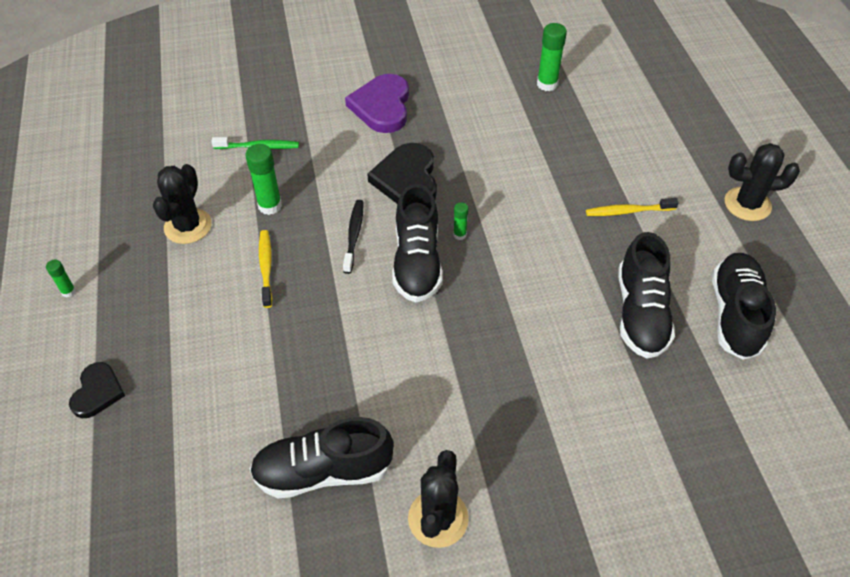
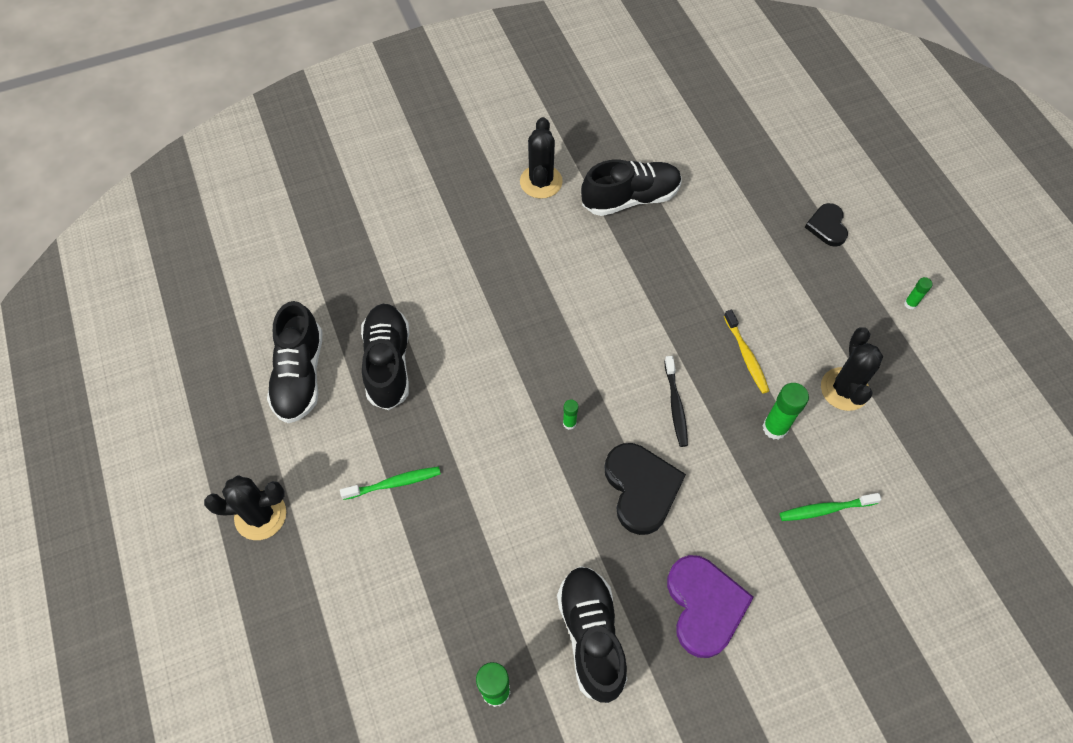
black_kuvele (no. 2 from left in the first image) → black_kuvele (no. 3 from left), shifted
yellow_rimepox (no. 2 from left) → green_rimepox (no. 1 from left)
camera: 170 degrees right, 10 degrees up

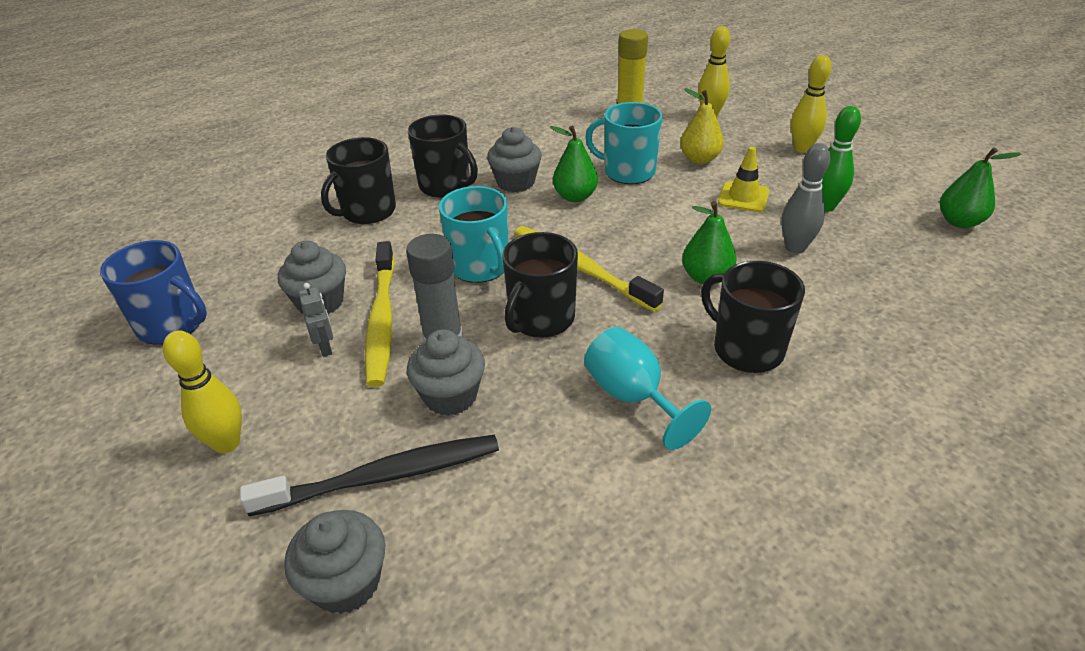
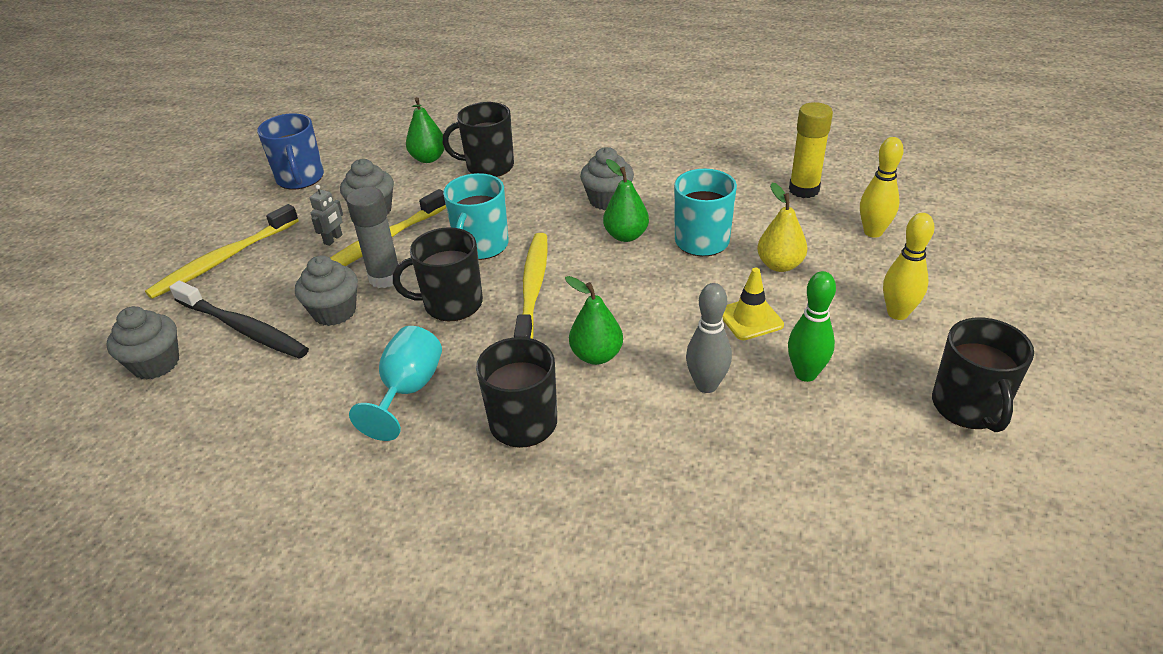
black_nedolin (no. 2 from left in the first image) → black_nedolin (no. 4 from left), shifted
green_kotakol (no. 3 from left in the first image) → green_kotakol (no. 1 from left), shifted
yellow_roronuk (no. 1 from left) → yellow_rimepox (no. 1 from left)
camera: 50 degrees right, 0 degrees up

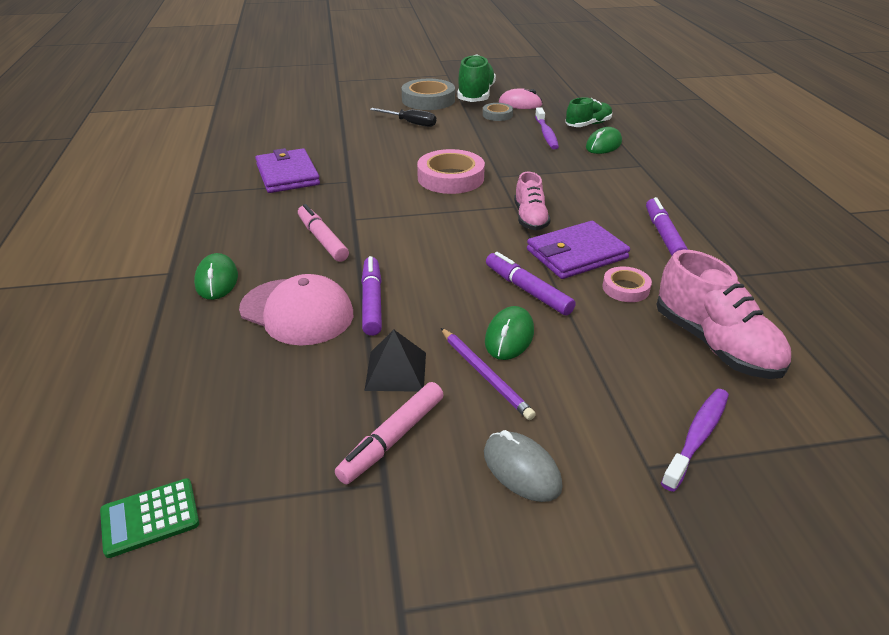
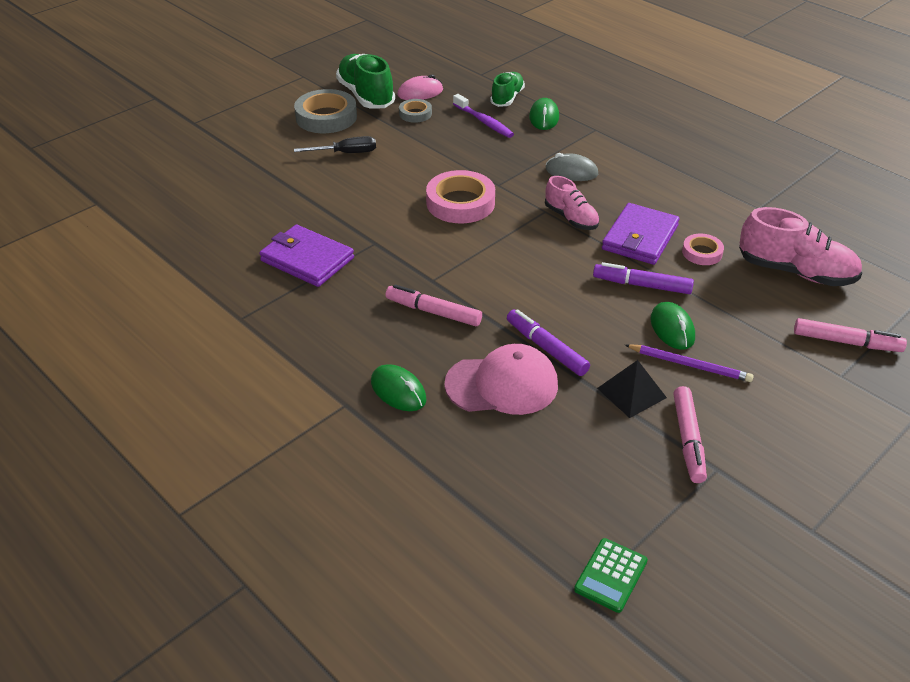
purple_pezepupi (no. 3 from left) → -
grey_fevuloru, shifted
purple_rimepox (no. 2 from left) → pink_pezepupi (no. 3 from left)
camera: 35 degrees left, 5 degrees up

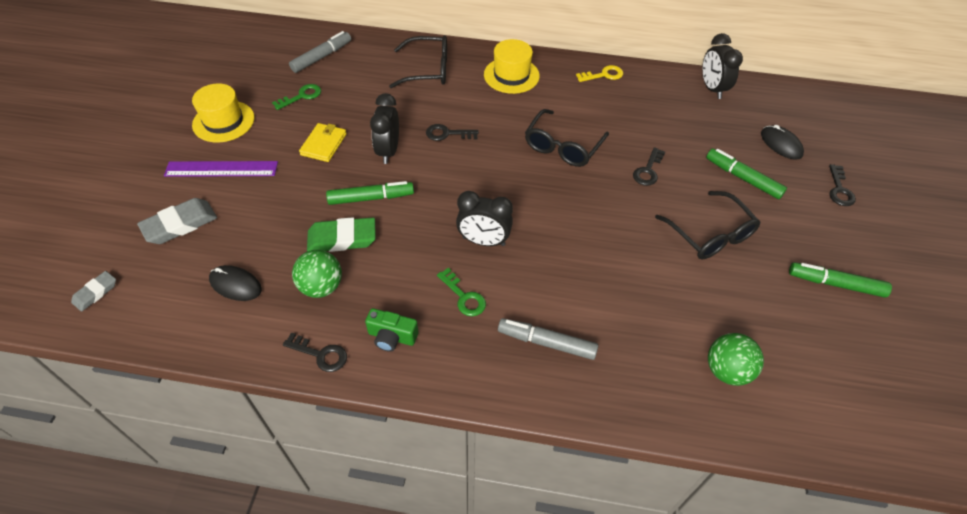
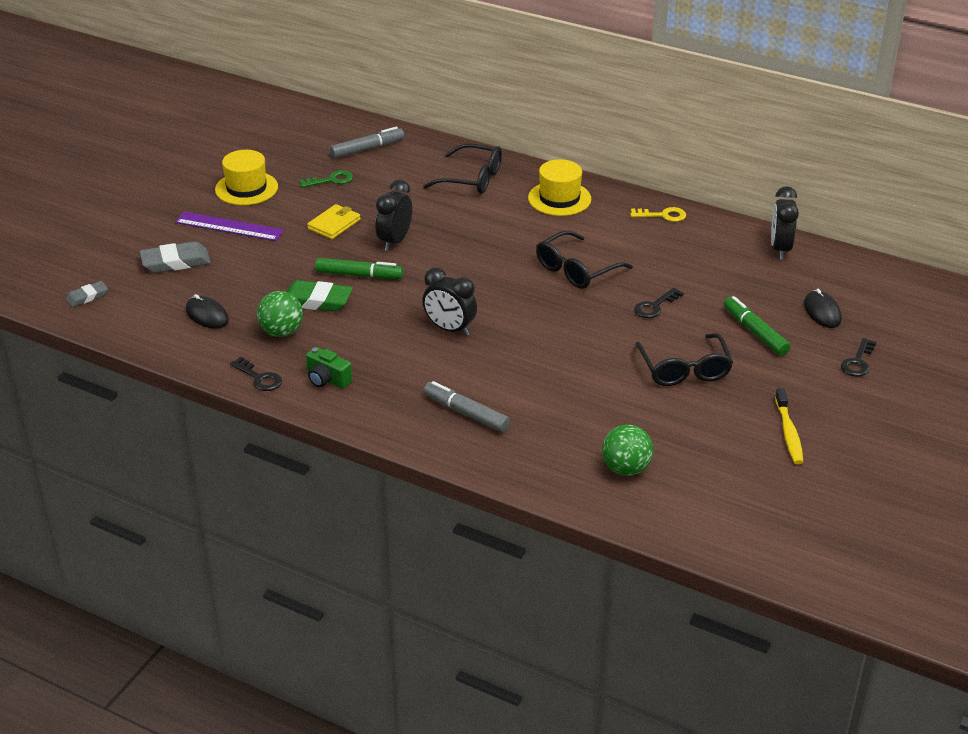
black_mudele (no. 2 from left) → -
green_mudele (no. 2 from left) → -
green_pezepupi (no. 3 from left) → yellow_rimepox
camera: 20 degrees right, 15 degrees down

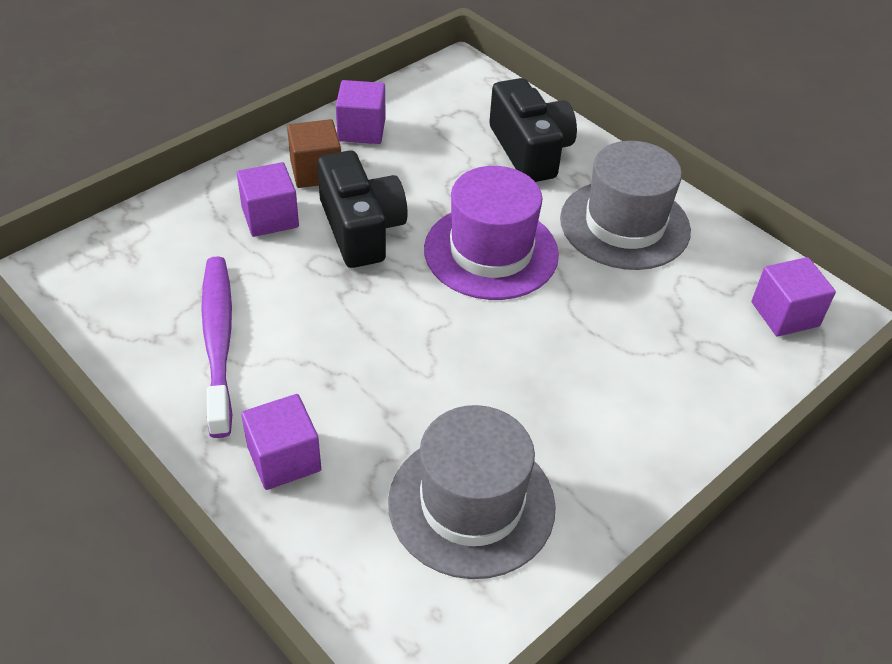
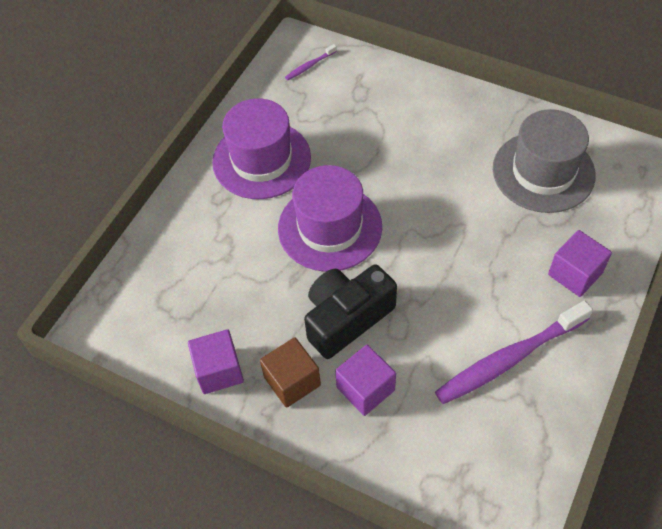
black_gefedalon (no. 2 from left) → -
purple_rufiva (no. 4 from left) → purple_rimepox (no. 1 from left)
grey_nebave (no. 2 from left) → purple_nebave (no. 1 from left)
camera: 105 degrees left, 10 degrees up

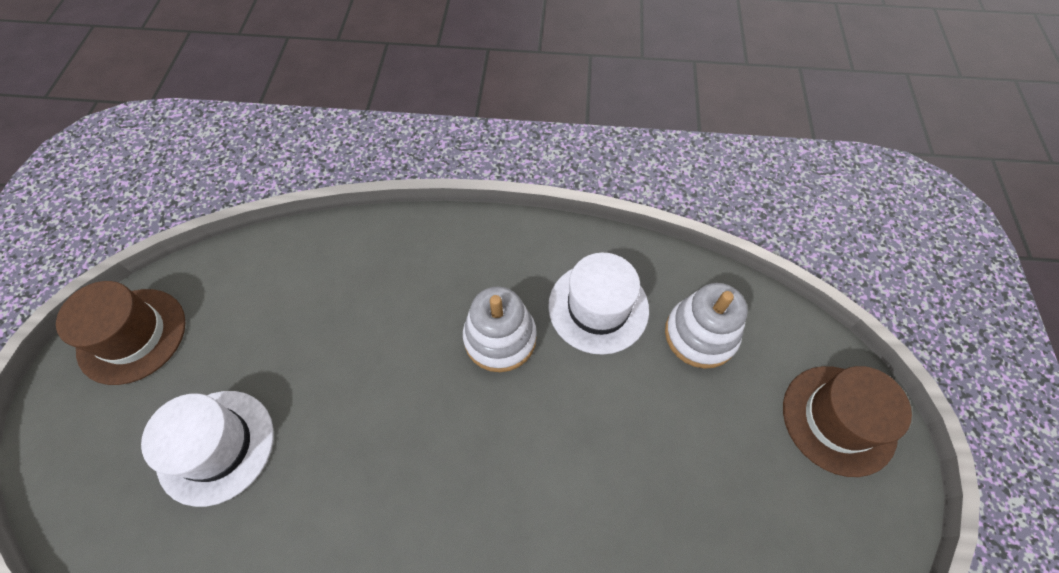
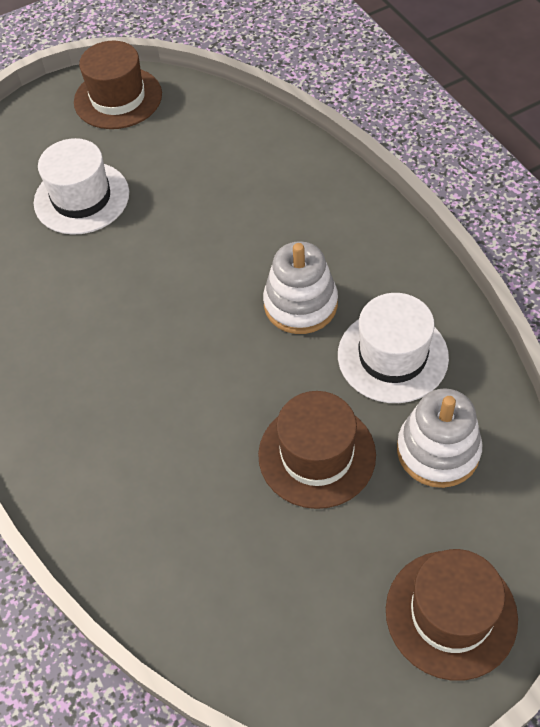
- → brown_nebave (no. 2 from left)
camera: 60 degrees right, 5 degrees down

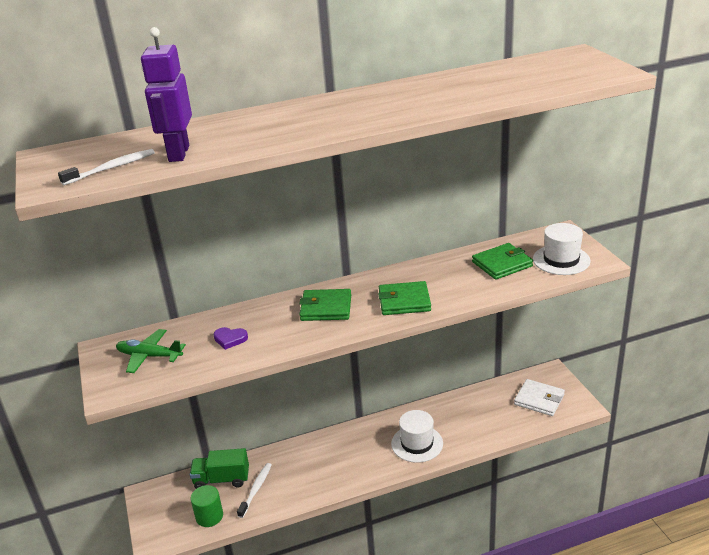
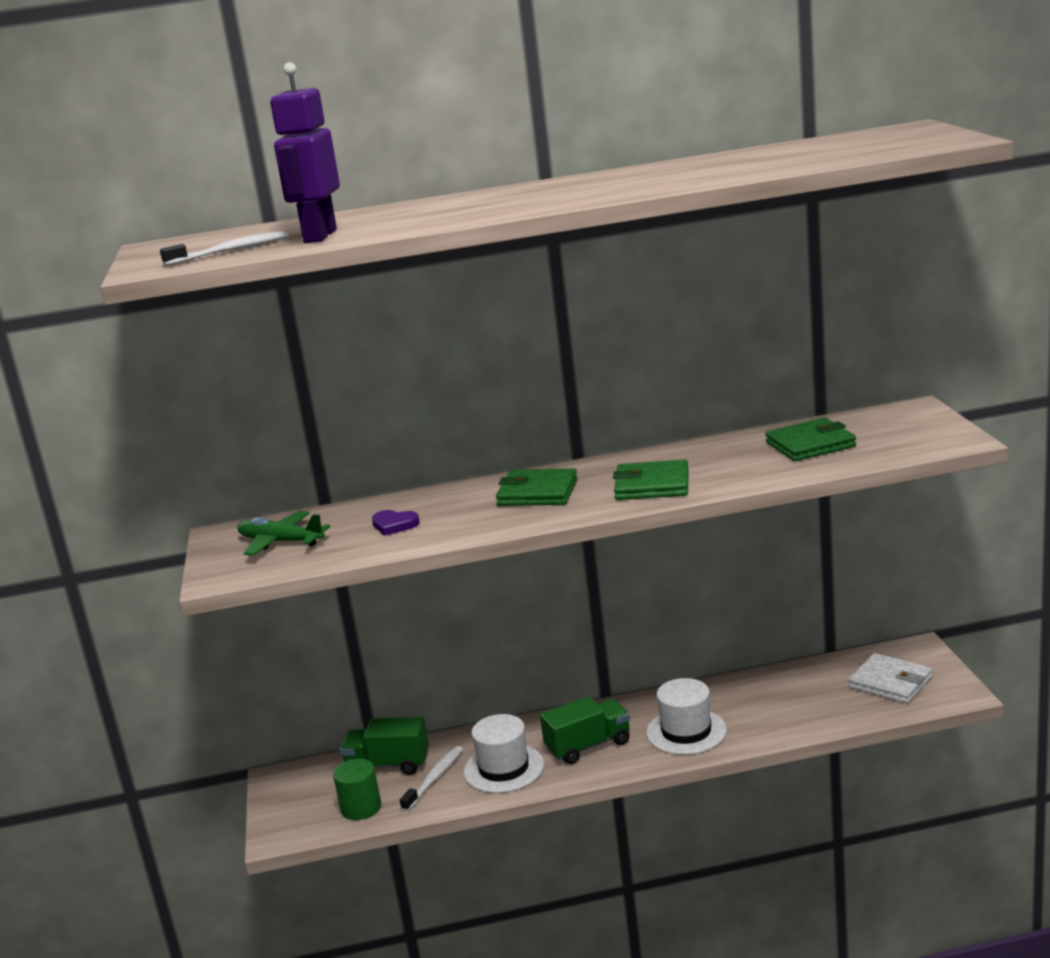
- → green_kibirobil (no. 2 from left)
white_nebave (no. 2 from left in the first image) → white_nebave (no. 1 from left), shifted
camera: 10 degrees right, 10 degrees down

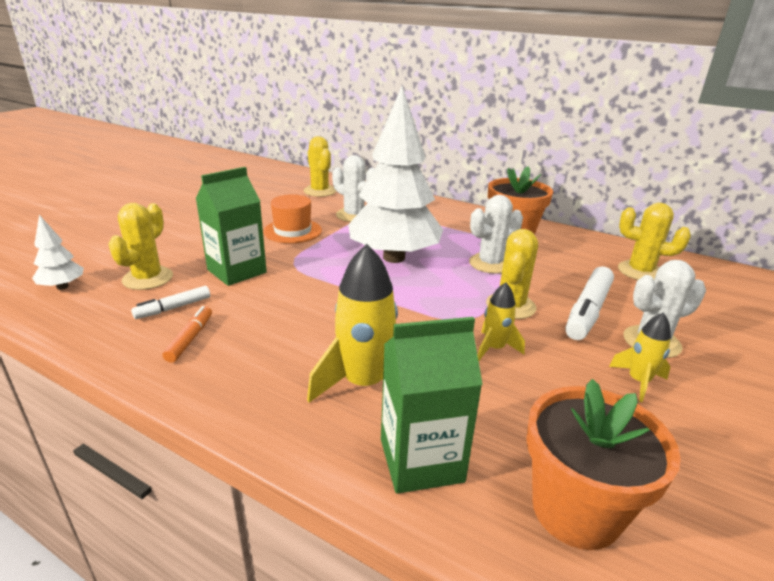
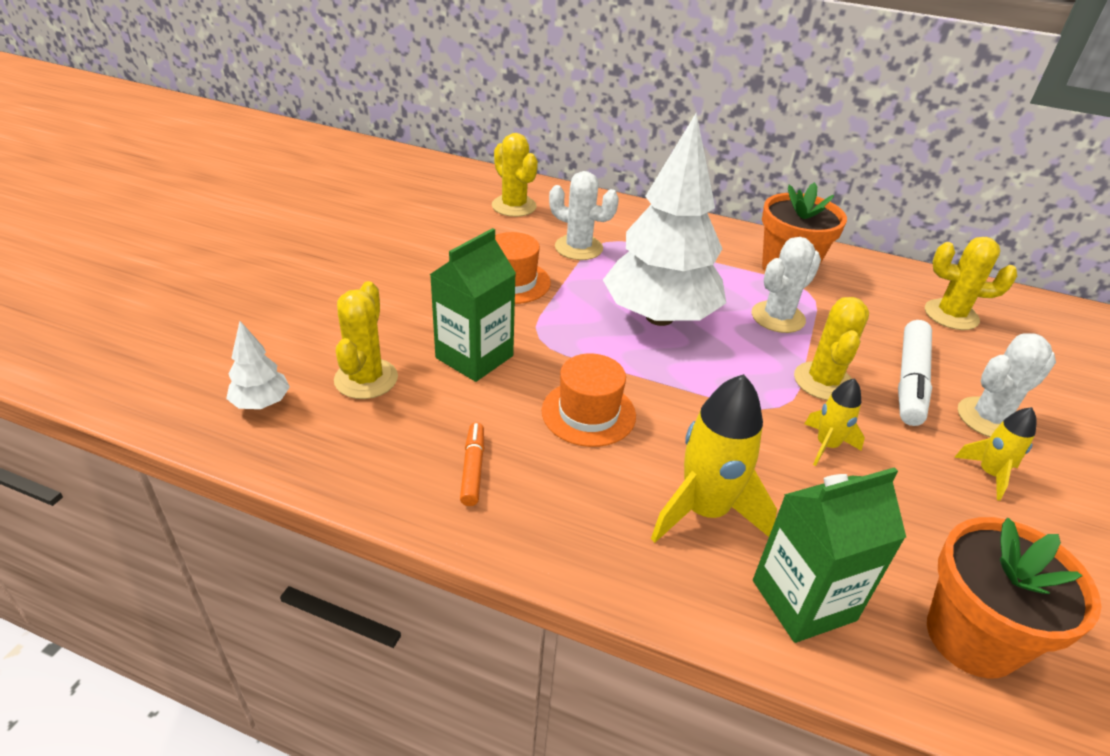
white_pezepupi (no. 1 from left) → -
- → orange_nebave (no. 2 from left)
camera: 10 degrees left, 10 degrees up

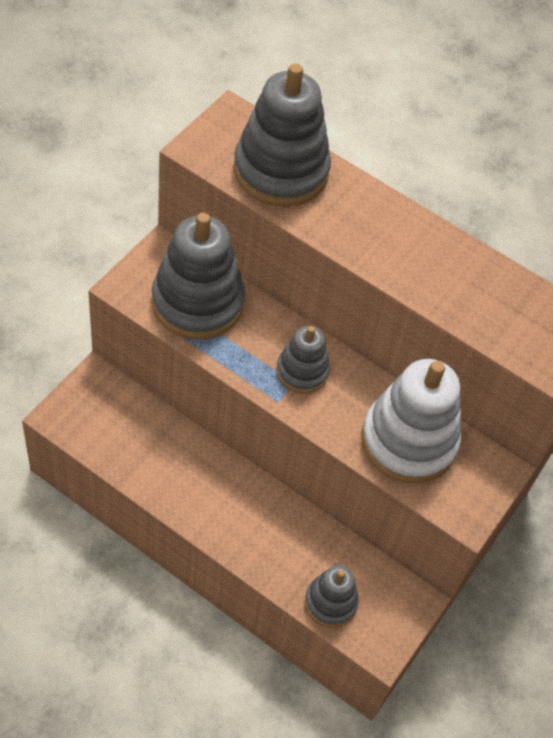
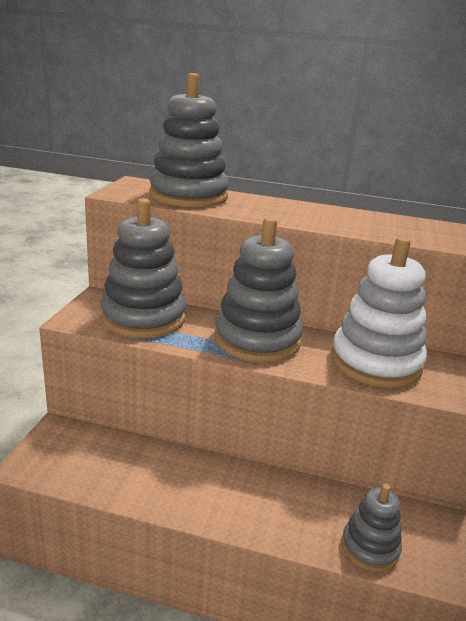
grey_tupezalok (no. 3 from left), x1.80
camera: 15 degrees left, 30 degrees down

